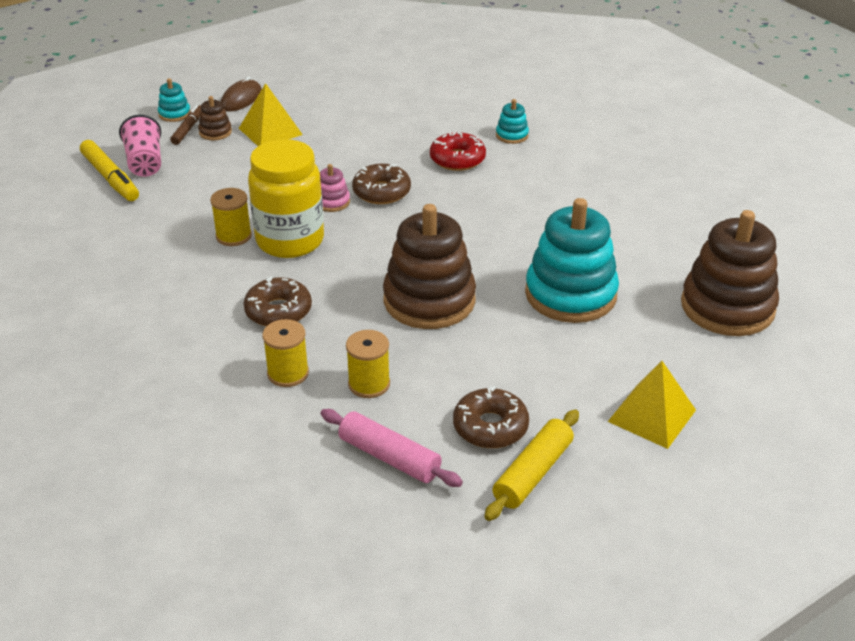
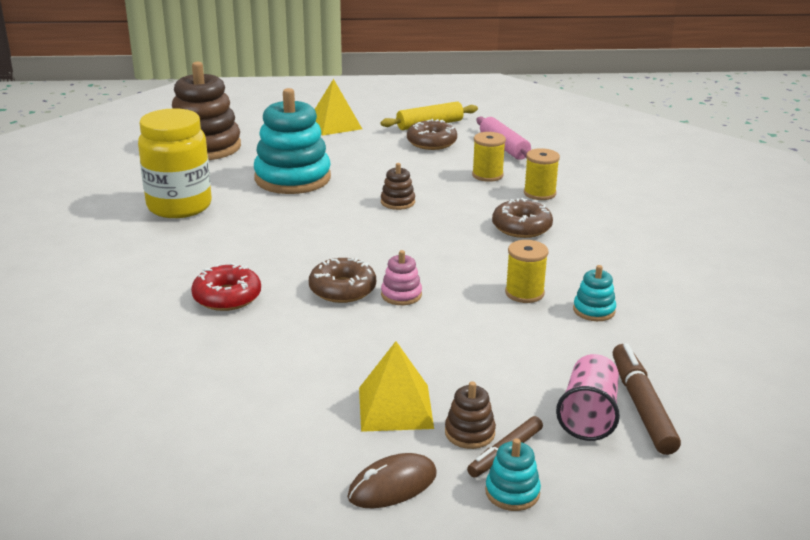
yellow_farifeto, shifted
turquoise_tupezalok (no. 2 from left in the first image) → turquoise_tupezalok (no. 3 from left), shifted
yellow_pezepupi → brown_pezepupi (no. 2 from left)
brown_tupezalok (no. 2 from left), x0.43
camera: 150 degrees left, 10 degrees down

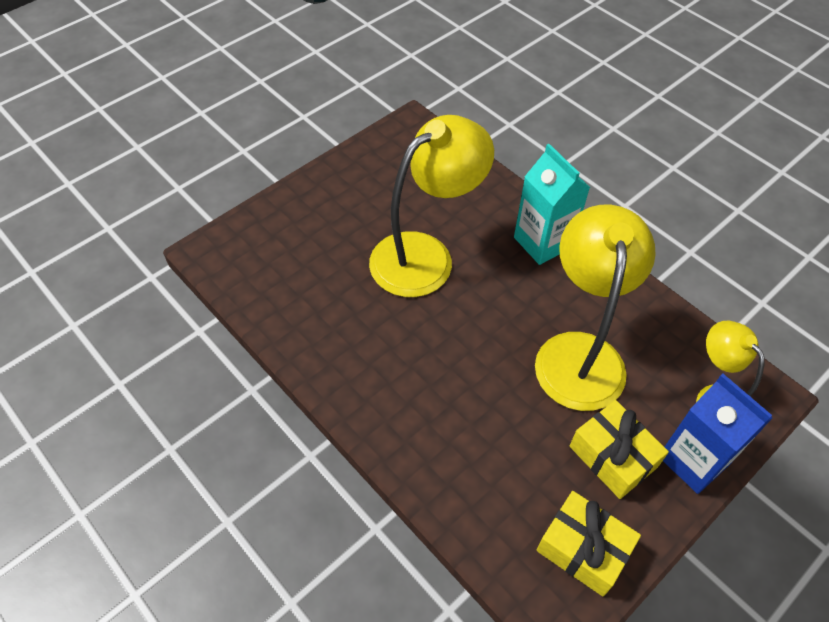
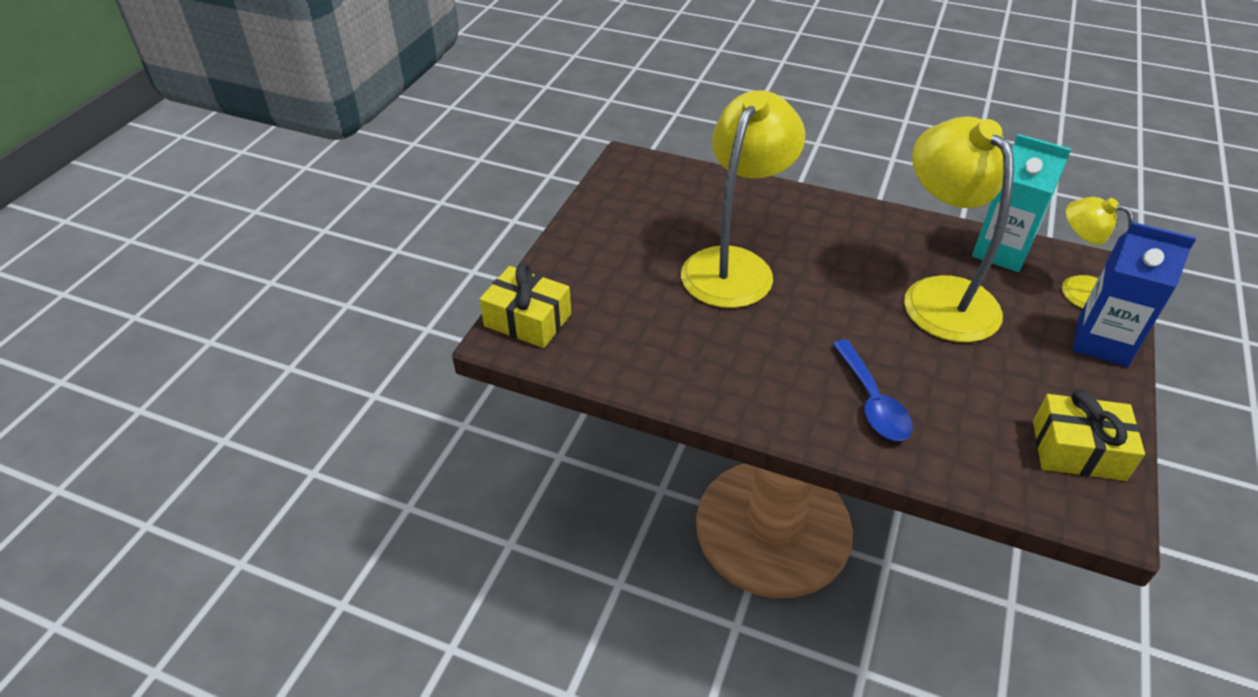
- → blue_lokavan
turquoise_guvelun, shifted
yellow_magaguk (no. 2 from left in the first image) → yellow_magaguk (no. 1 from left), shifted
camera: 25 degrees left, 10 degrees down

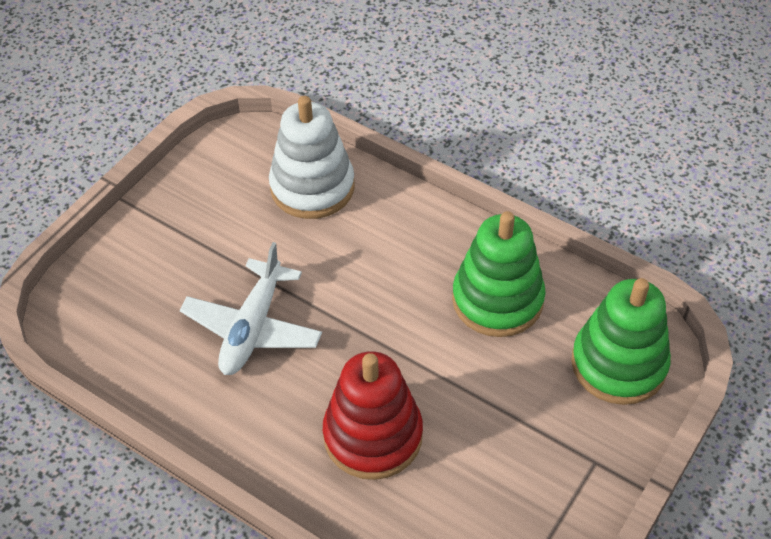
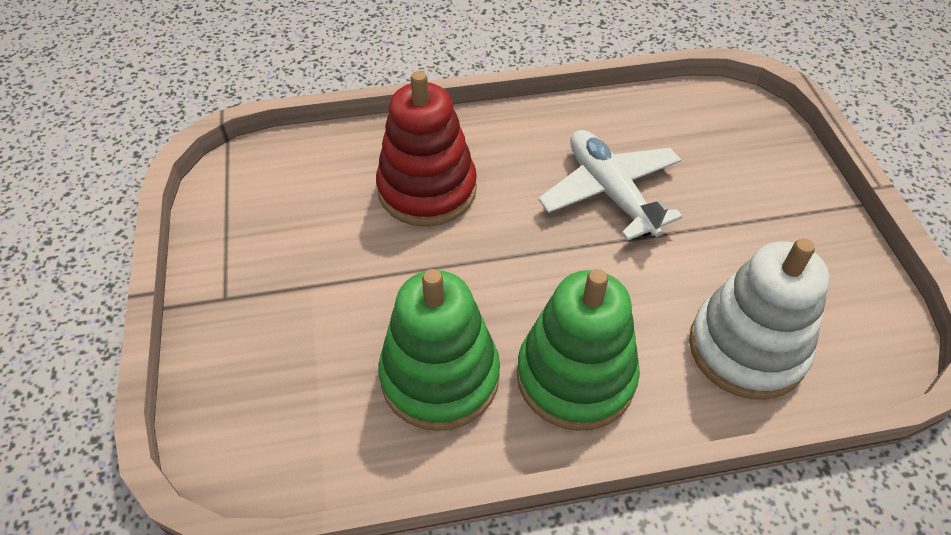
green_tupezalok (no. 2 from left), shifted
camera: 135 degrees right, 0 degrees up

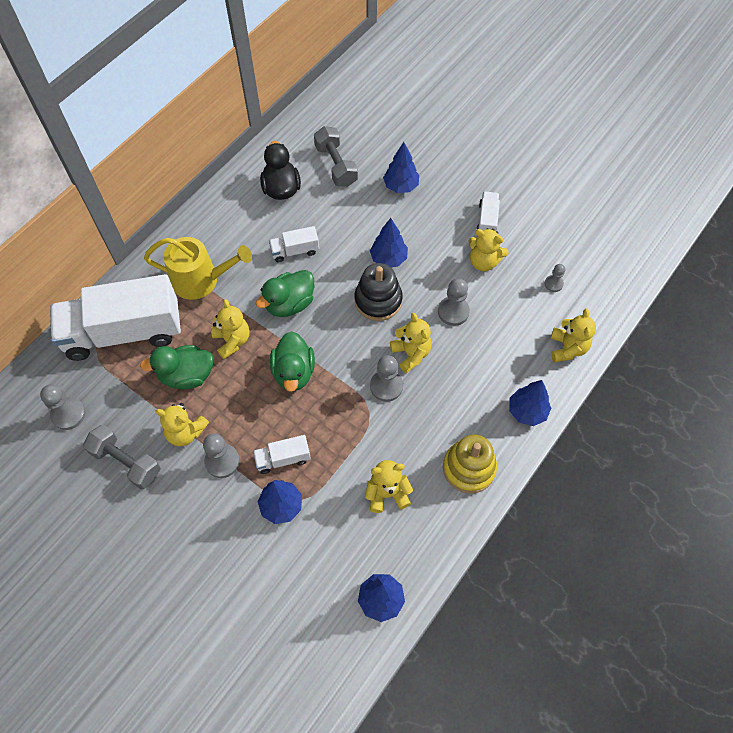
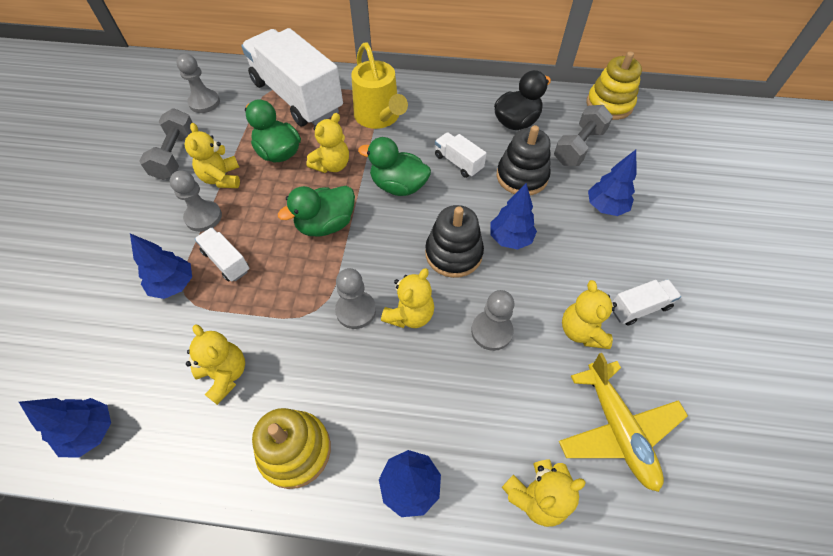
- → black_tupezalok (no. 2 from left)
- → yellow_tupezalok (no. 2 from left)
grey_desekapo (no. 5 from left) → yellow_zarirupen
camera: 60 degrees right, 5 degrees down

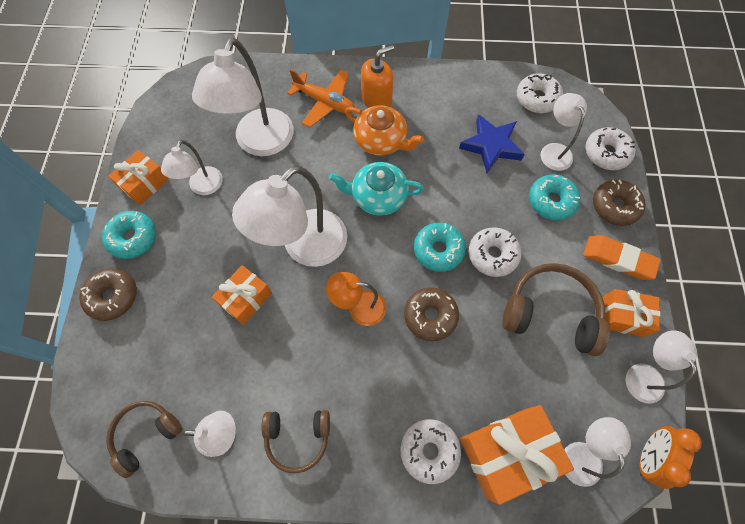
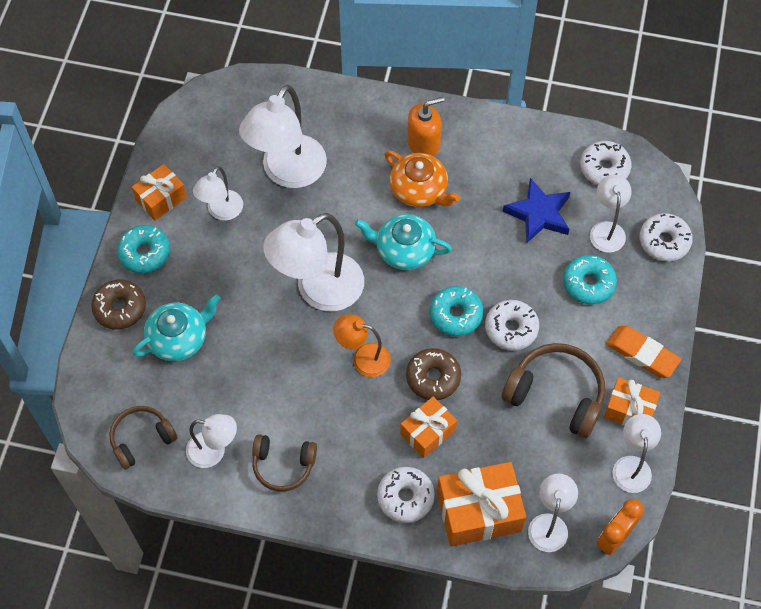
orange_zarirupen → -
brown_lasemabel (no. 3 from left) → -
- → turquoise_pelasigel (no. 1 from left)
orange_magaguk (no. 2 from left), shifted
camera: 10 degrees right, 5 degrees down

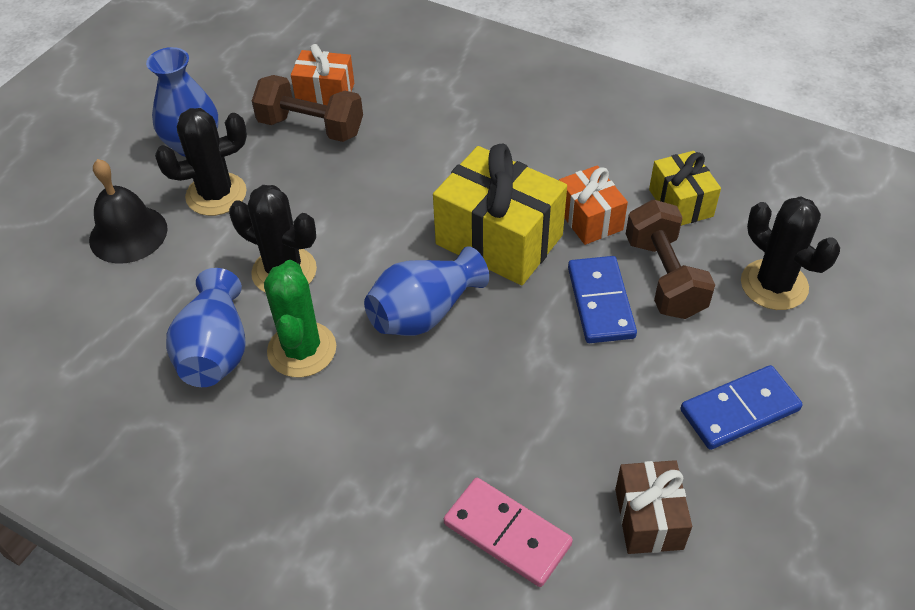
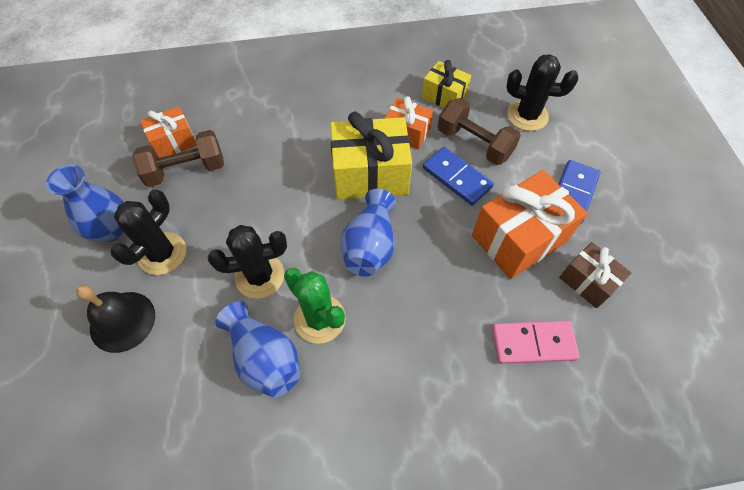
- → orange_magaguk (no. 3 from left)
camera: 40 degrees left, 10 degrees up

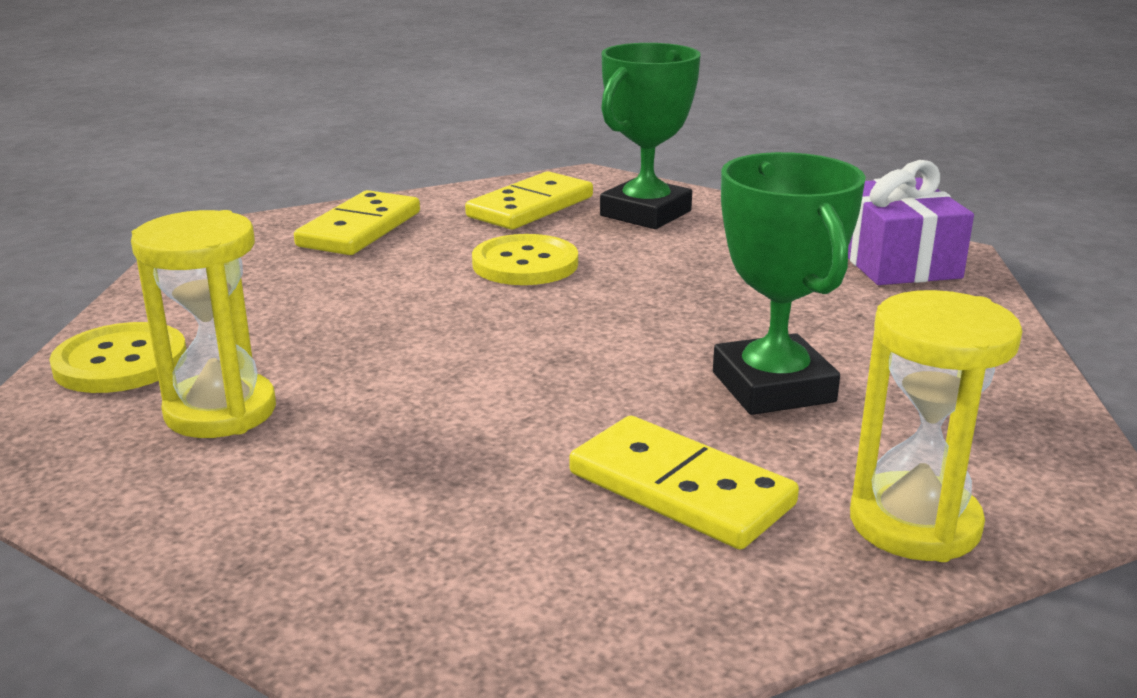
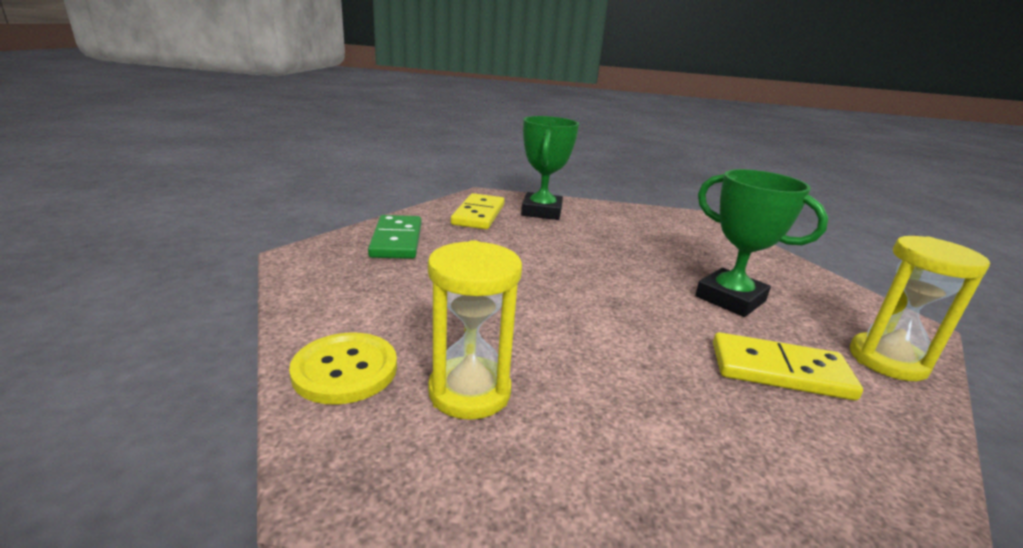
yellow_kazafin (no. 2 from left) → -
purple_magaguk → -
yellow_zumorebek (no. 1 from left) → green_zumorebek
camera: 30 degrees left, 0 degrees up

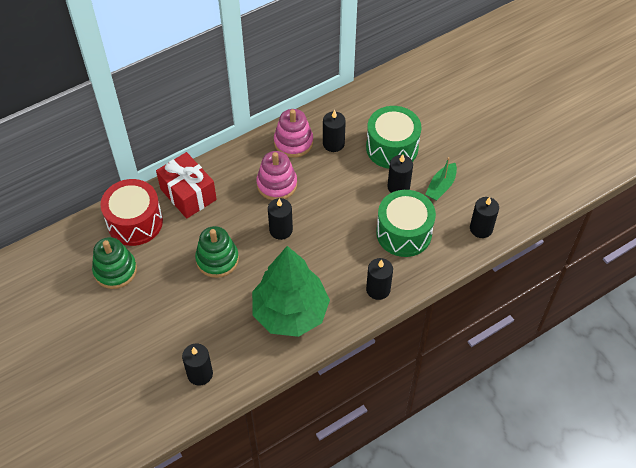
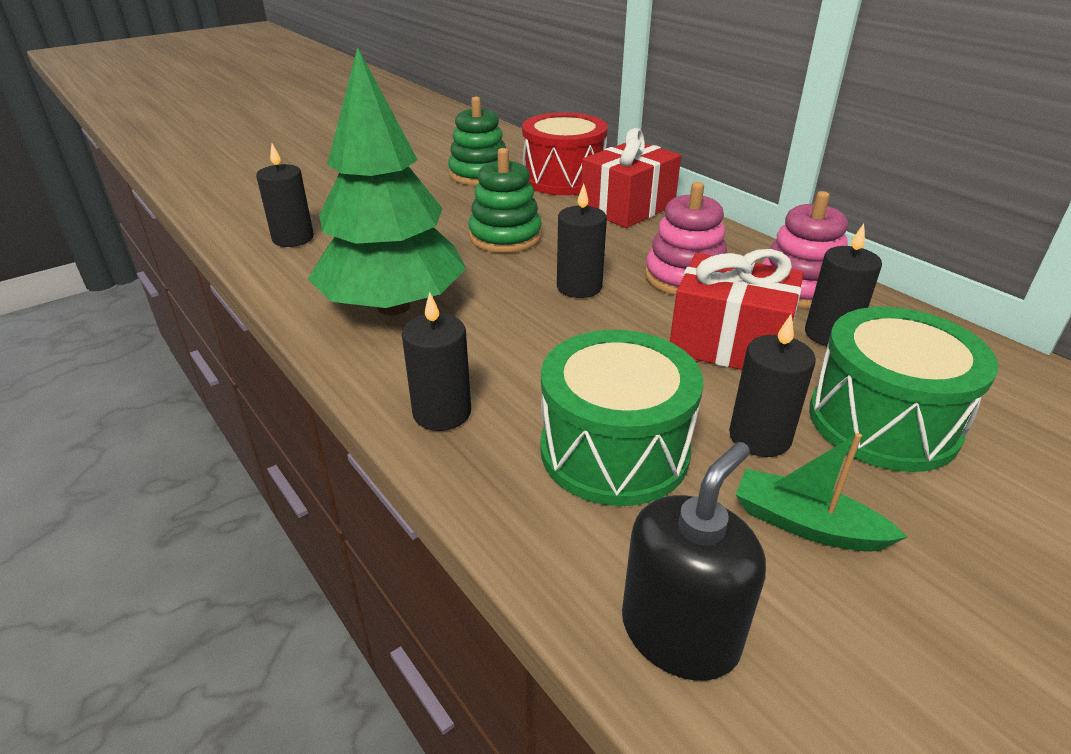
- → red_magaguk (no. 2 from left)
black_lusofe (no. 6 from left) → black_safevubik
camera: 85 degrees right, 20 degrees down

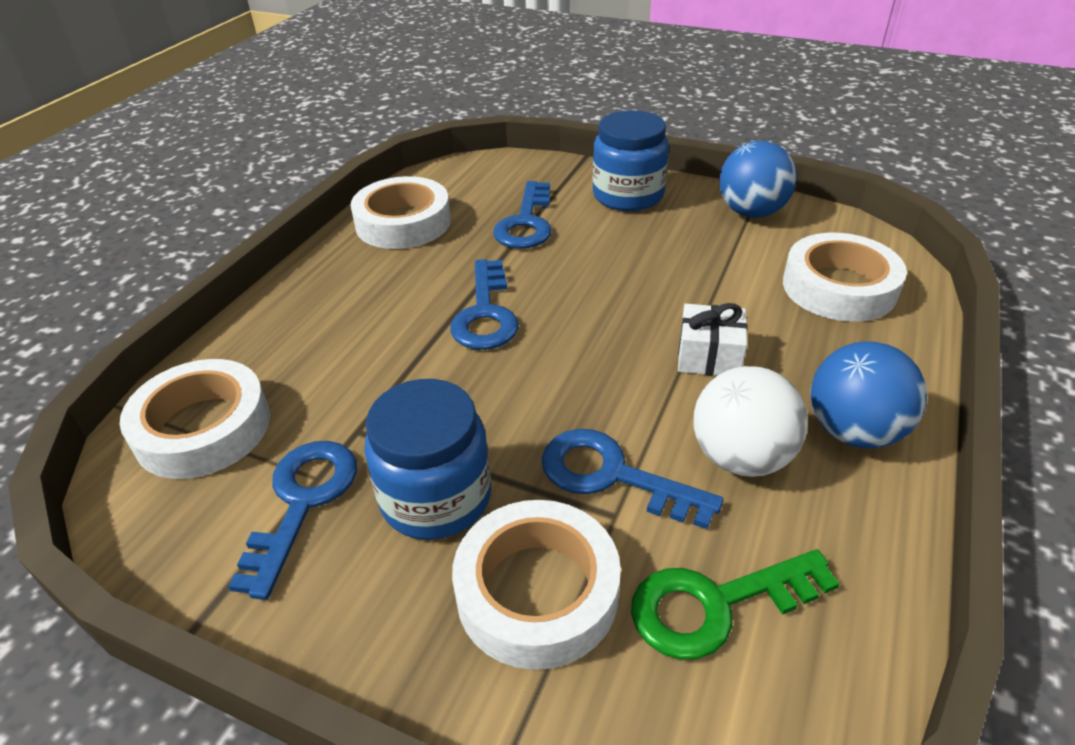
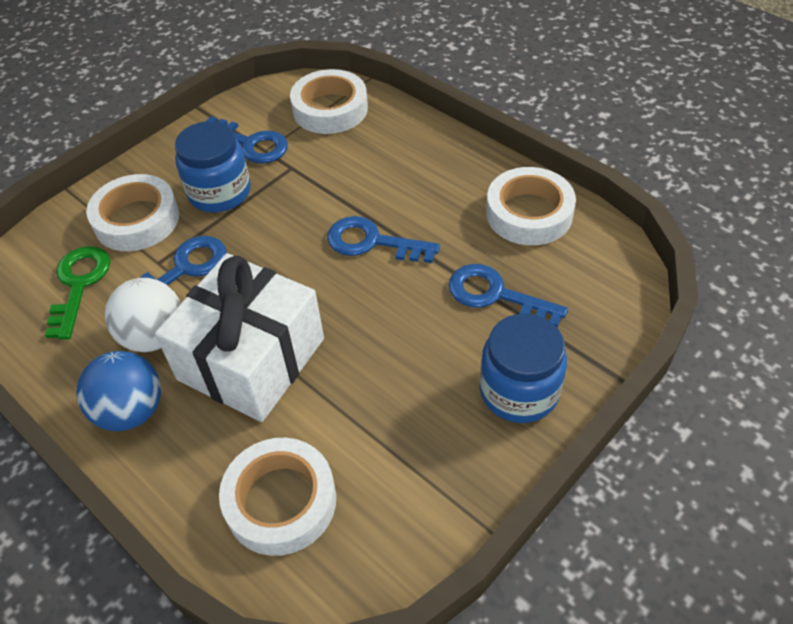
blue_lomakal (no. 1 from left) → -
white_magaguk, x2.29
camera: 110 degrees right, 10 degrees up

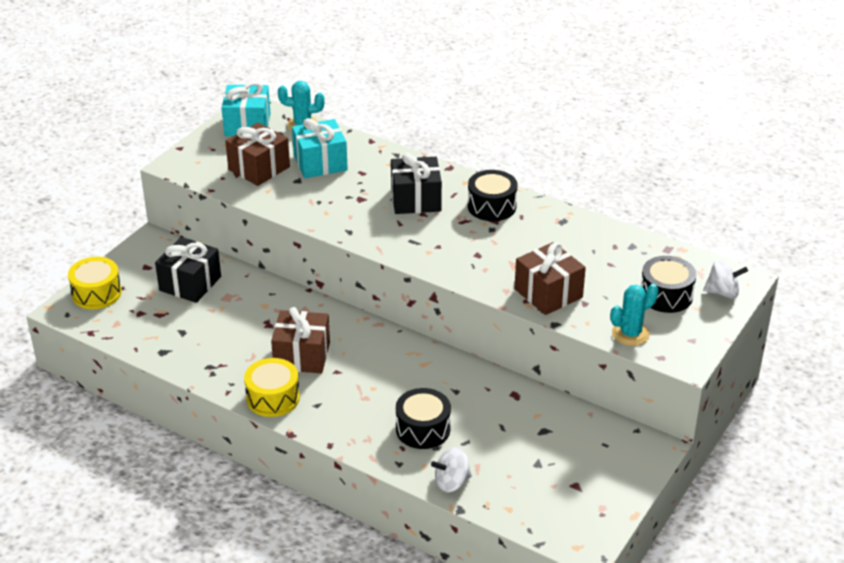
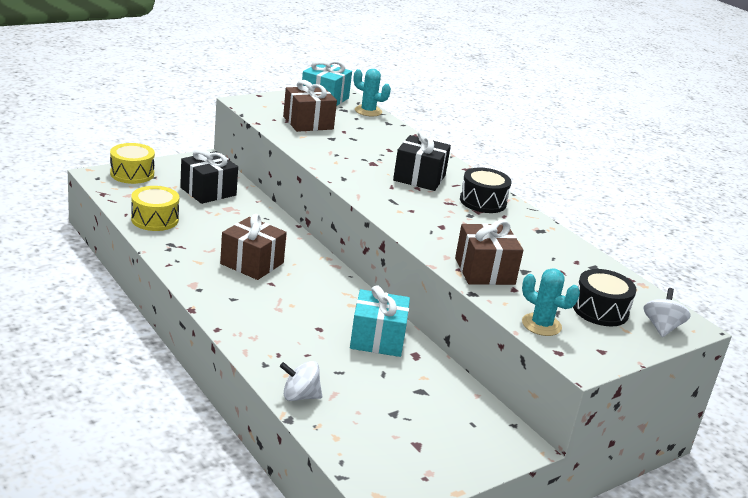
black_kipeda (no. 1 from left) → -
yellow_kipeda (no. 2 from left), shifted
turquoise_magaguk (no. 2 from left), shifted
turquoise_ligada (no. 2 from left), 45 degrees clockwise
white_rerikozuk (no. 2 from left), 105 degrees counterclockwise
camera: 20 degrees right, 10 degrees down

